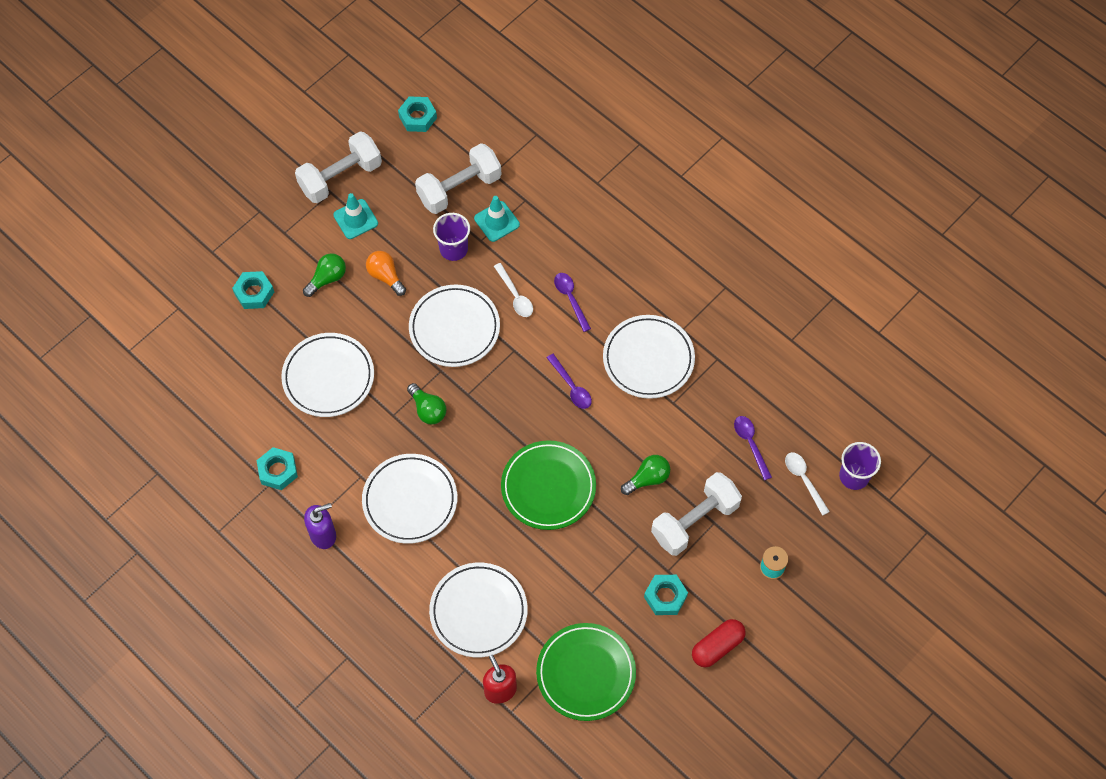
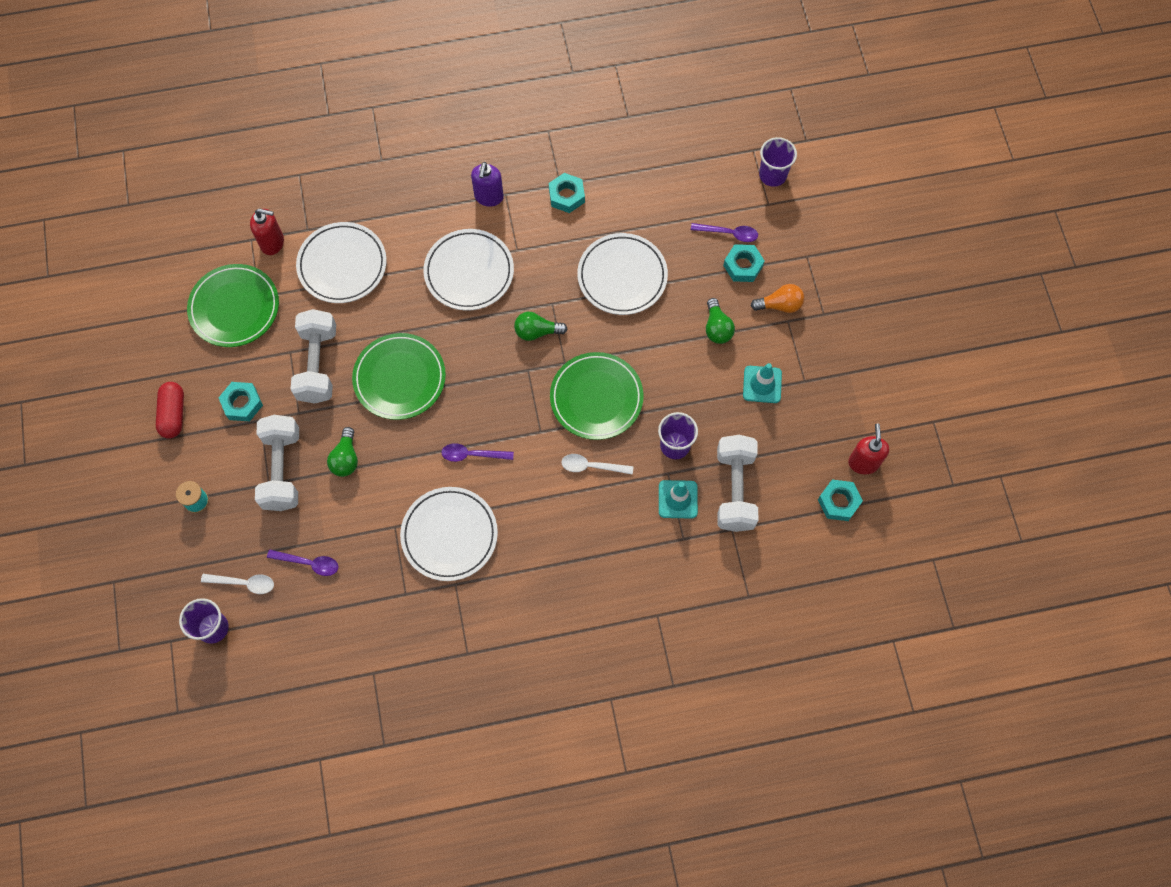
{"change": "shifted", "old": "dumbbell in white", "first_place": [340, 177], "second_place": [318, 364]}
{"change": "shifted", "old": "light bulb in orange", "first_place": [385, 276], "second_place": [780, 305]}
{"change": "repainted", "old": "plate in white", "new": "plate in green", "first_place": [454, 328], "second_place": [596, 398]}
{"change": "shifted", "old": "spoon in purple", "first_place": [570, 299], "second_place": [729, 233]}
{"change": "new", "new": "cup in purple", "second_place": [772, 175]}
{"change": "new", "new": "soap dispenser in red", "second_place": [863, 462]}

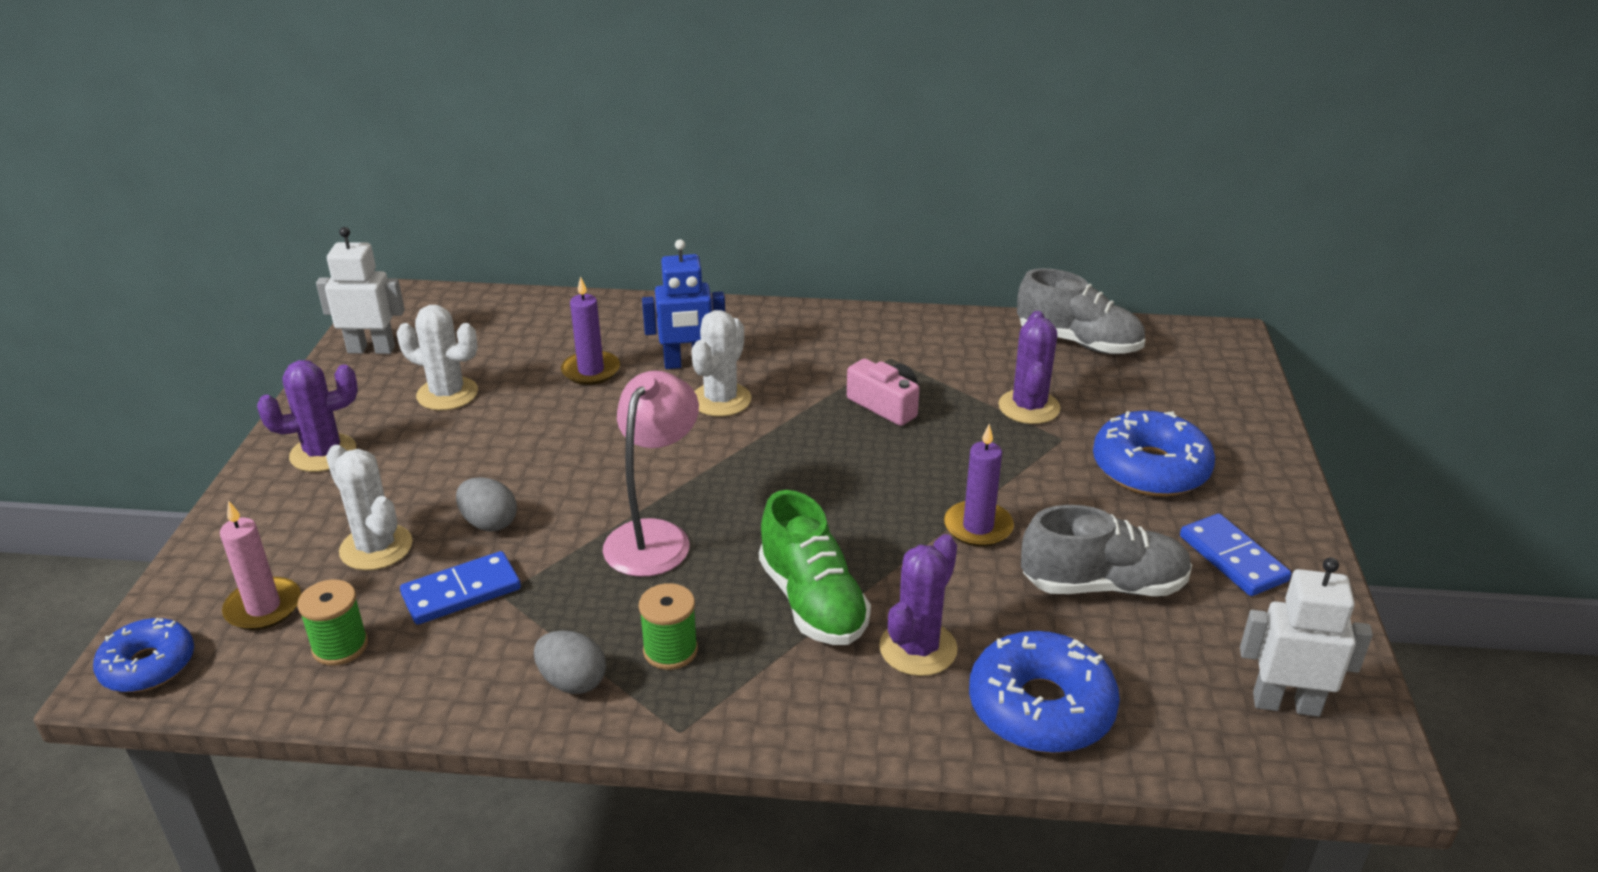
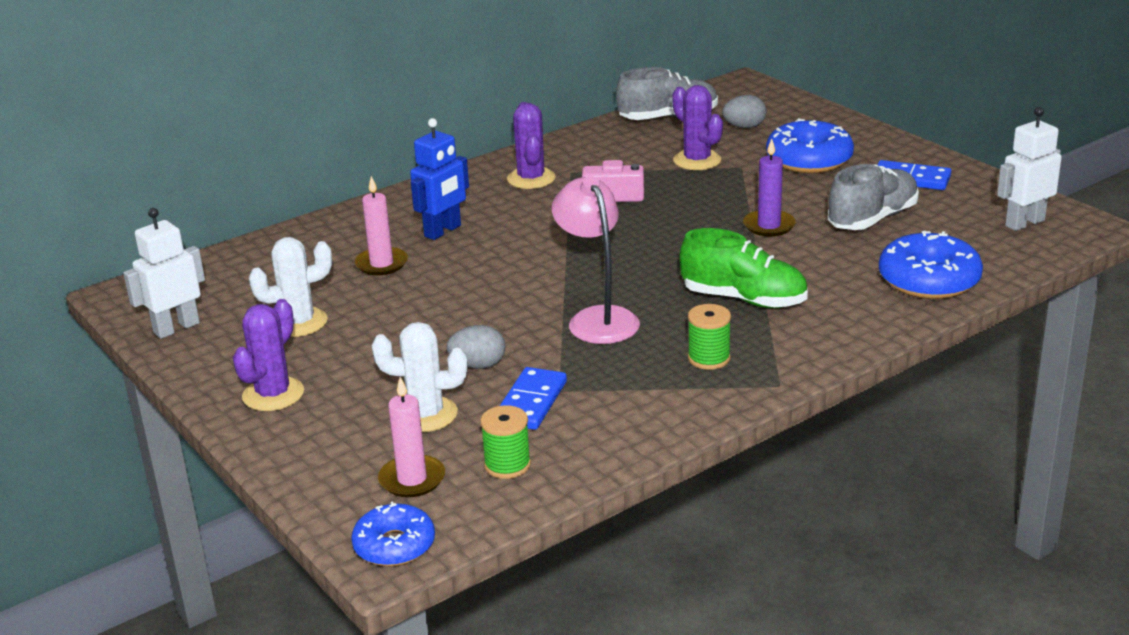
{"change": "shifted", "old": "egg in grey", "first_place": [572, 682], "second_place": [744, 127]}
{"change": "repainted", "old": "candle in purple", "new": "candle in pink", "first_place": [591, 371], "second_place": [381, 264]}
{"change": "gone", "old": "cactus in white", "first_place": [721, 400]}
{"change": "shifted", "old": "cactus in purple", "first_place": [918, 648], "second_place": [531, 179]}

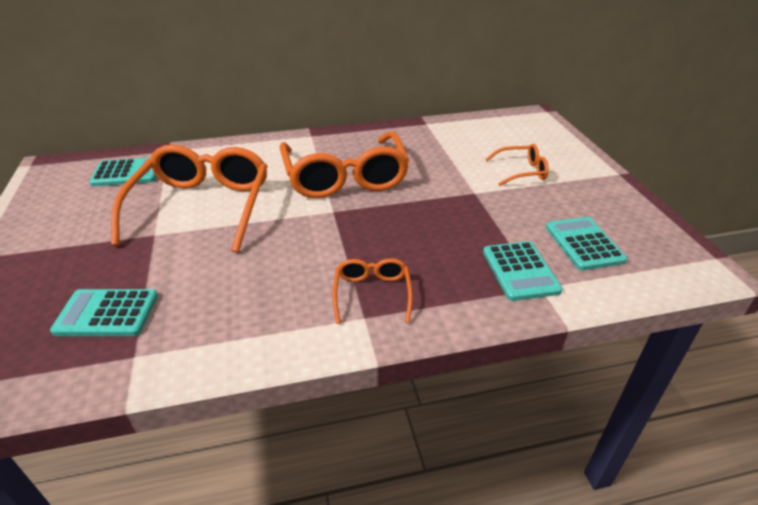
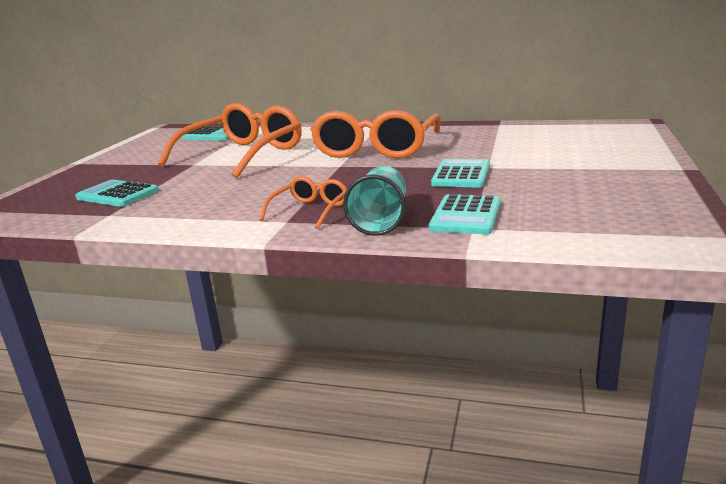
{"change": "gone", "old": "glasses in orange", "first_place": [521, 171]}
{"change": "shifted", "old": "calculator in turquoise", "first_place": [584, 244], "second_place": [461, 175]}
{"change": "new", "new": "cup in turquoise", "second_place": [380, 221]}

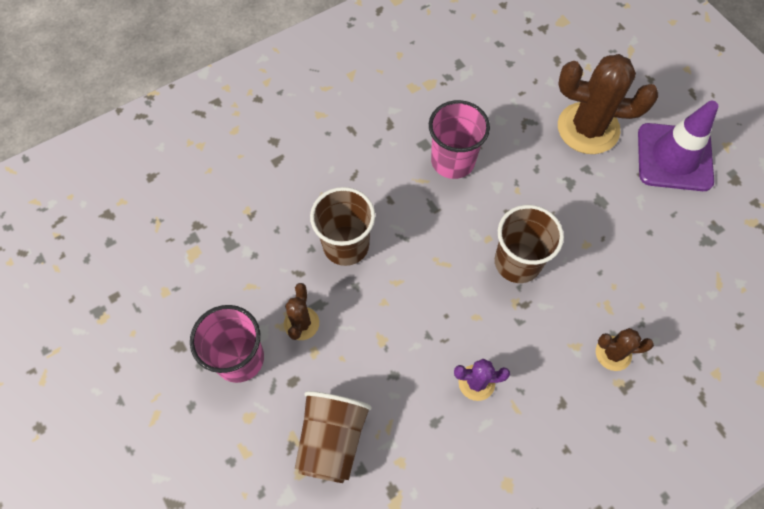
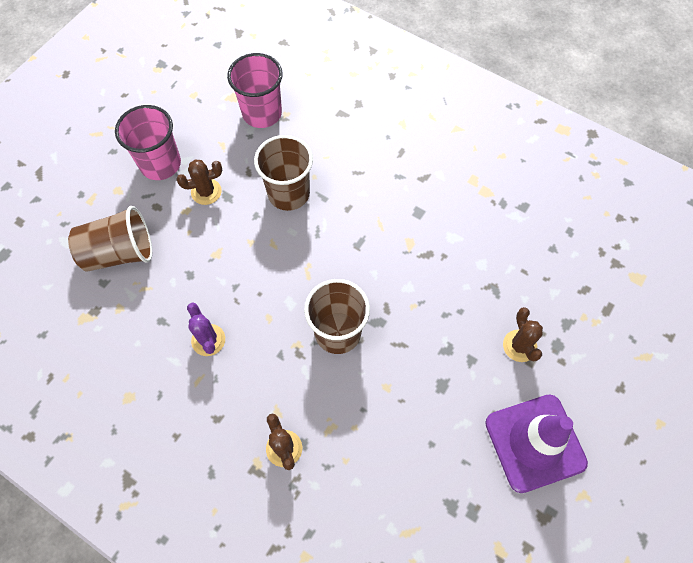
{"change": "shifted", "old": "cup in pink", "first_place": [452, 161], "second_place": [262, 113]}
{"change": "scaled", "old": "cactus in brown", "first_place": [588, 128], "second_place": [519, 346], "factor": 0.5}

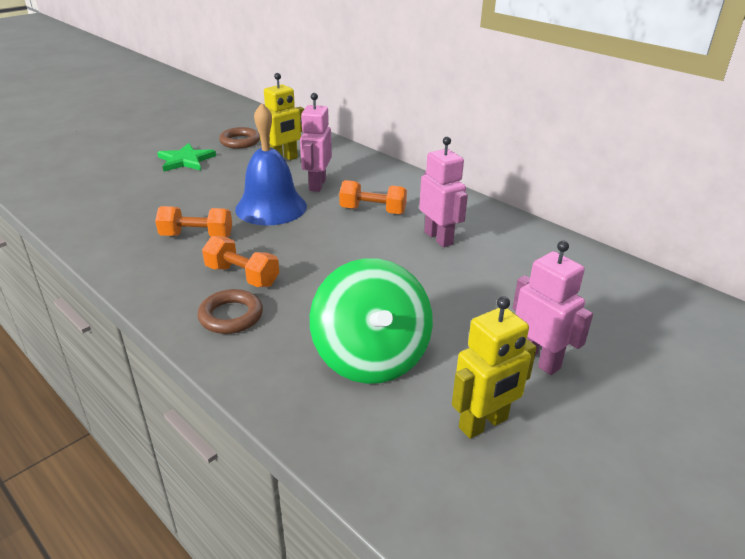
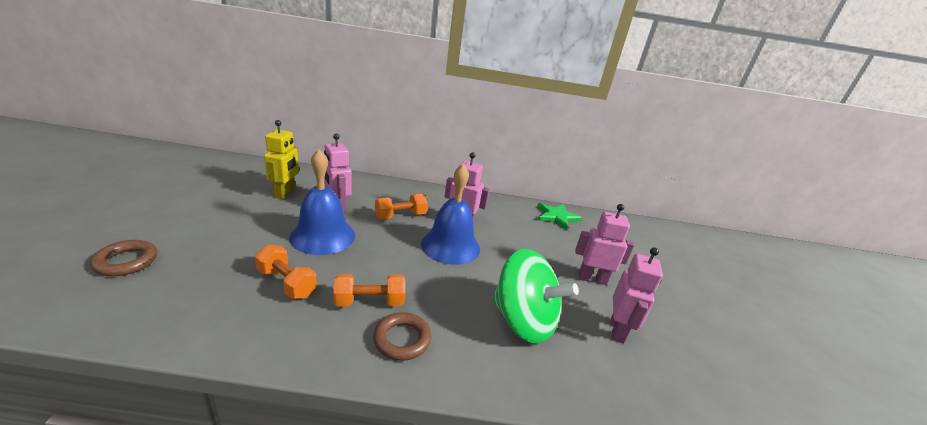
{"change": "rotated", "old": "dumbbell in orange", "first_place": [197, 236], "second_place": [287, 283], "degrees": 75}
{"change": "shifted", "old": "star in green", "first_place": [186, 160], "second_place": [557, 217]}
{"change": "shifted", "old": "ring in brown", "first_place": [240, 141], "second_place": [126, 261]}
{"change": "repainted", "old": "robot in yellow", "new": "robot in pink", "first_place": [483, 424], "second_place": [617, 330]}
{"change": "new", "new": "bell in blue", "second_place": [450, 245]}

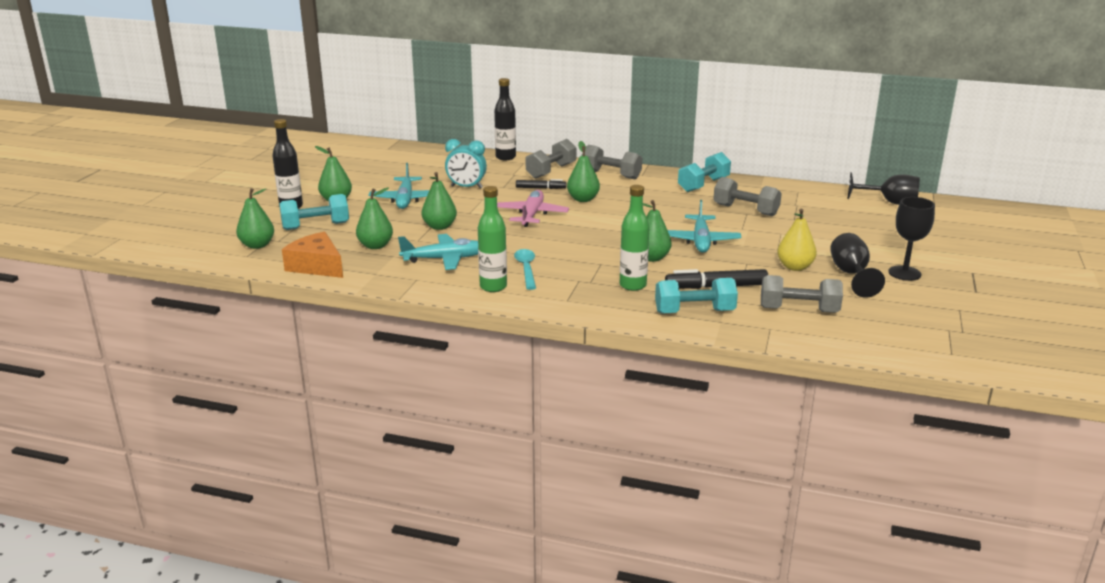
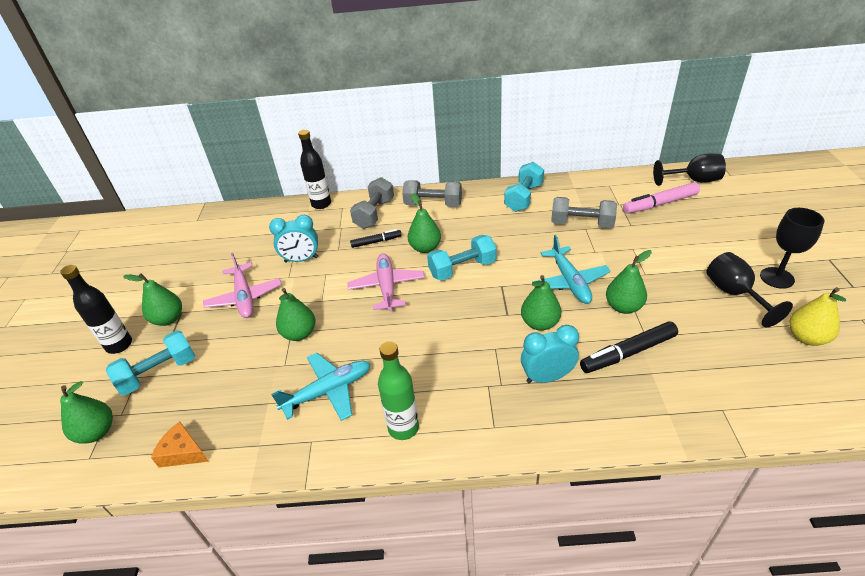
{"change": "scaled", "old": "cheese in orange", "first_place": [317, 266], "second_place": [183, 452], "factor": 0.66}
{"change": "shifted", "old": "pear in green", "first_place": [375, 246], "second_place": [623, 307]}
{"change": "repainted", "old": "plane in turquoise", "new": "plane in pink", "first_place": [405, 199], "second_place": [244, 297]}
{"change": "gone", "old": "spoon in turquoise", "first_place": [526, 269]}
{"change": "swapped", "old": "bottle in green", "new": "clock in turquoise", "first_place": [633, 285], "second_place": [547, 377]}
{"change": "shifted", "old": "dumbbell in turquoise", "first_place": [694, 312], "second_place": [462, 269]}
{"change": "gone", "old": "dumbbell in grey", "first_place": [798, 310]}
{"change": "shifted", "old": "pear in yellow", "first_place": [794, 267], "second_place": [806, 337]}
{"change": "new", "new": "marker in pink", "second_place": [660, 204]}

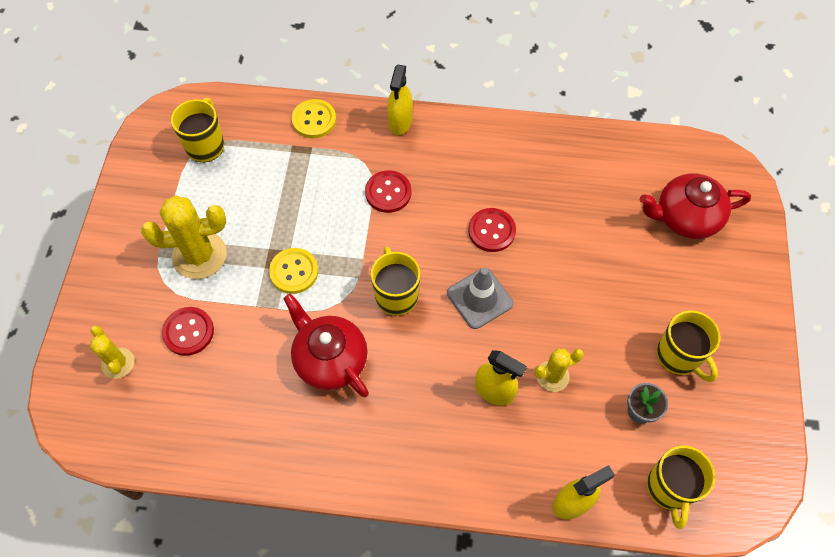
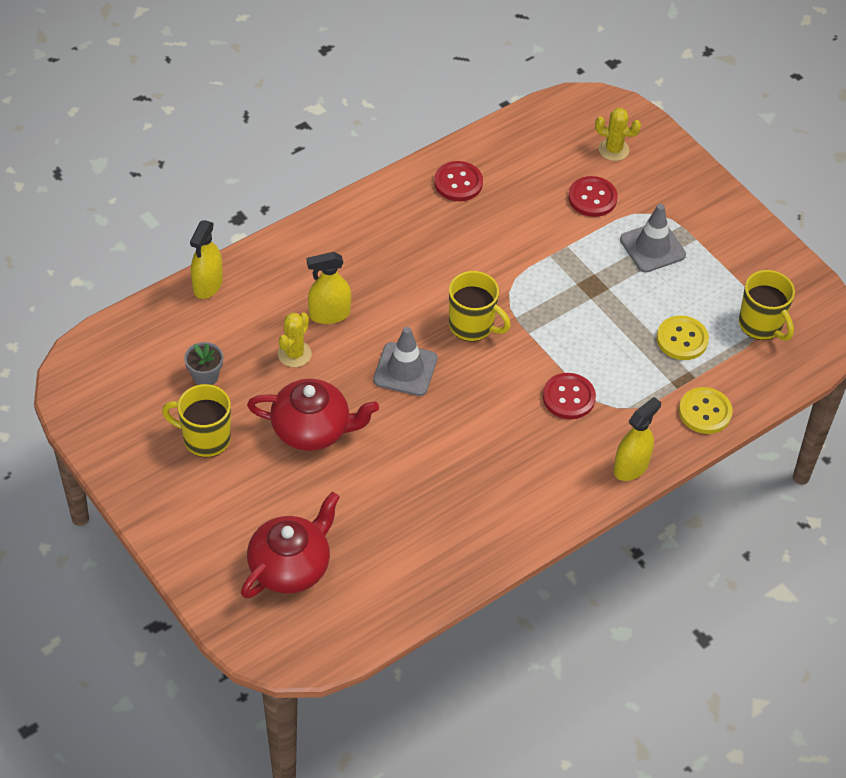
{"change": "swapped", "old": "cactus in yellow", "new": "traffic cone in grey", "first_place": [199, 255], "second_place": [652, 247]}
{"change": "shifted", "old": "button in yellow", "first_place": [294, 271], "second_place": [682, 339]}
{"change": "shifted", "old": "teapot in red", "first_place": [329, 359], "second_place": [312, 429]}
{"change": "rotated", "old": "spray bottle in yellow", "first_place": [400, 122], "second_place": [631, 467], "degrees": 75}
{"change": "shifted", "old": "button in red", "first_place": [491, 231], "second_place": [458, 183]}
{"change": "gone", "old": "mug in yellow", "first_place": [669, 488]}

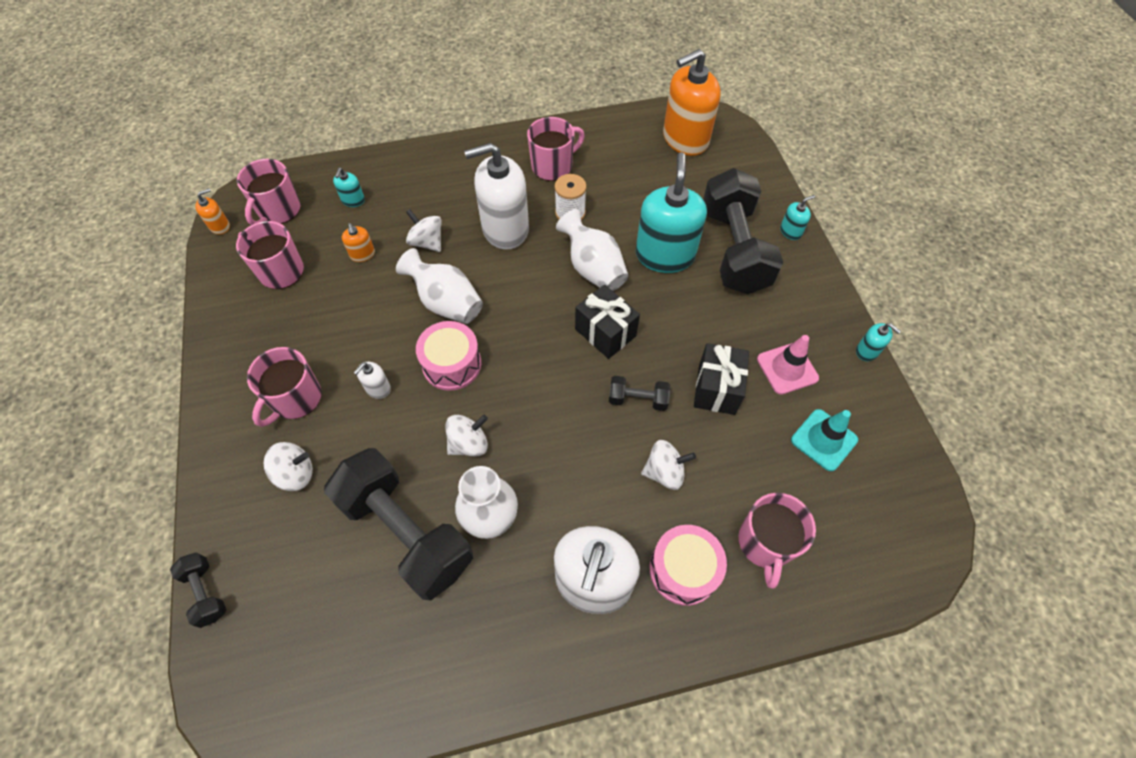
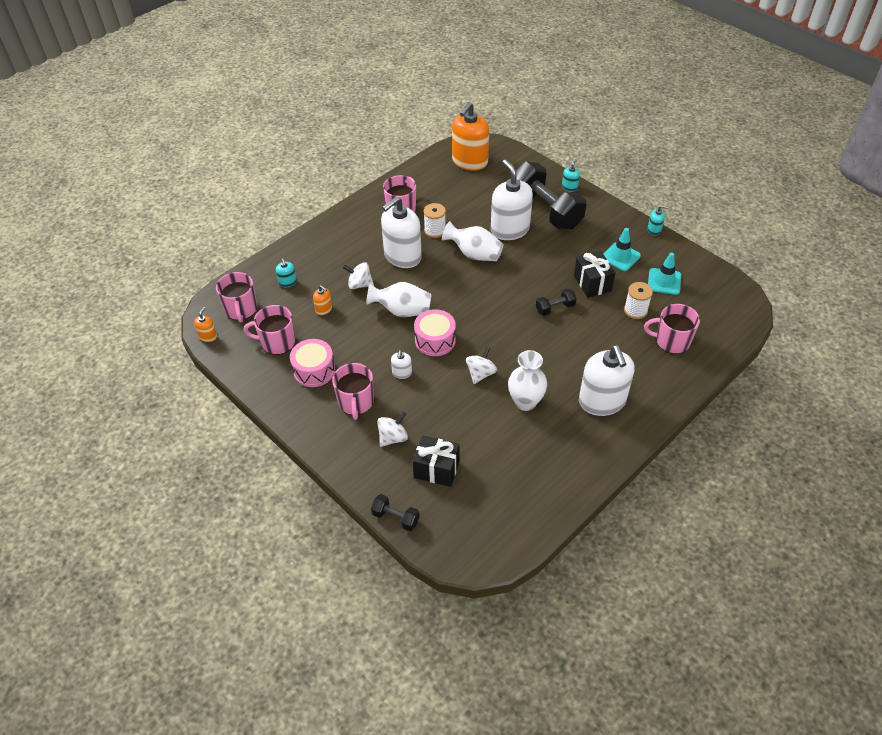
{"change": "gone", "old": "dumbbell in black", "first_place": [406, 532]}
{"change": "shifted", "old": "gift in black", "first_place": [605, 332], "second_place": [436, 469]}
{"change": "repainted", "old": "soap dispenser in turquoise", "new": "soap dispenser in white", "first_place": [665, 255], "second_place": [510, 229]}
{"change": "gone", "old": "spinning top in white", "first_place": [664, 472]}
{"change": "shifted", "old": "drum in pink", "first_place": [683, 569], "second_place": [314, 370]}
{"change": "rotated", "old": "mug in pink", "first_place": [765, 543], "second_place": [671, 341], "degrees": 120}
{"change": "repainted", "old": "traffic cone in pink", "new": "traffic cone in turquoise", "first_place": [787, 368], "second_place": [620, 257]}
{"change": "new", "new": "spool in white", "second_place": [635, 310]}

